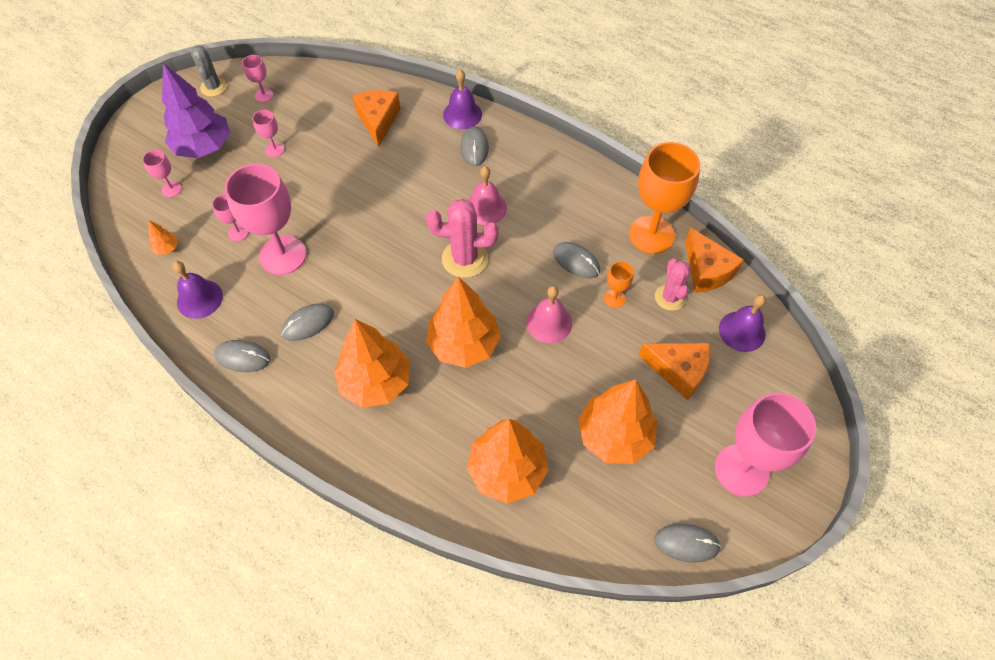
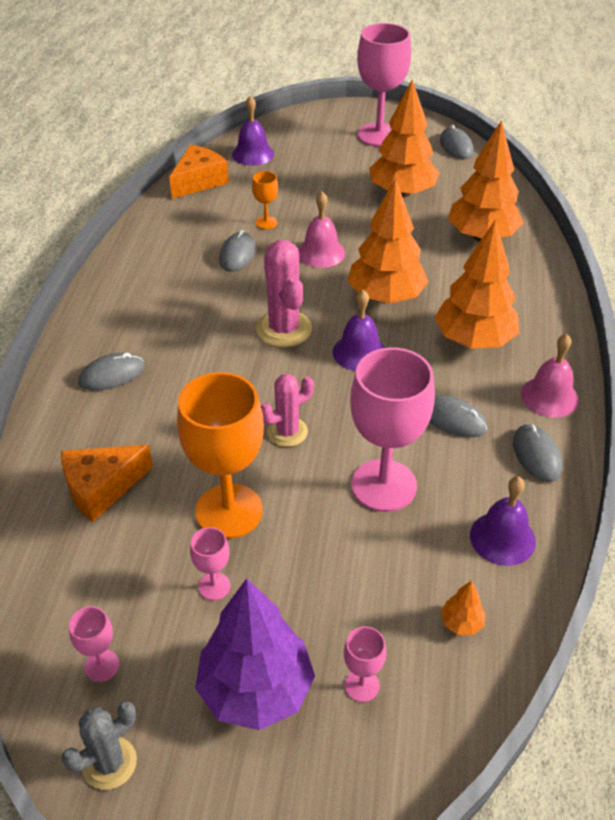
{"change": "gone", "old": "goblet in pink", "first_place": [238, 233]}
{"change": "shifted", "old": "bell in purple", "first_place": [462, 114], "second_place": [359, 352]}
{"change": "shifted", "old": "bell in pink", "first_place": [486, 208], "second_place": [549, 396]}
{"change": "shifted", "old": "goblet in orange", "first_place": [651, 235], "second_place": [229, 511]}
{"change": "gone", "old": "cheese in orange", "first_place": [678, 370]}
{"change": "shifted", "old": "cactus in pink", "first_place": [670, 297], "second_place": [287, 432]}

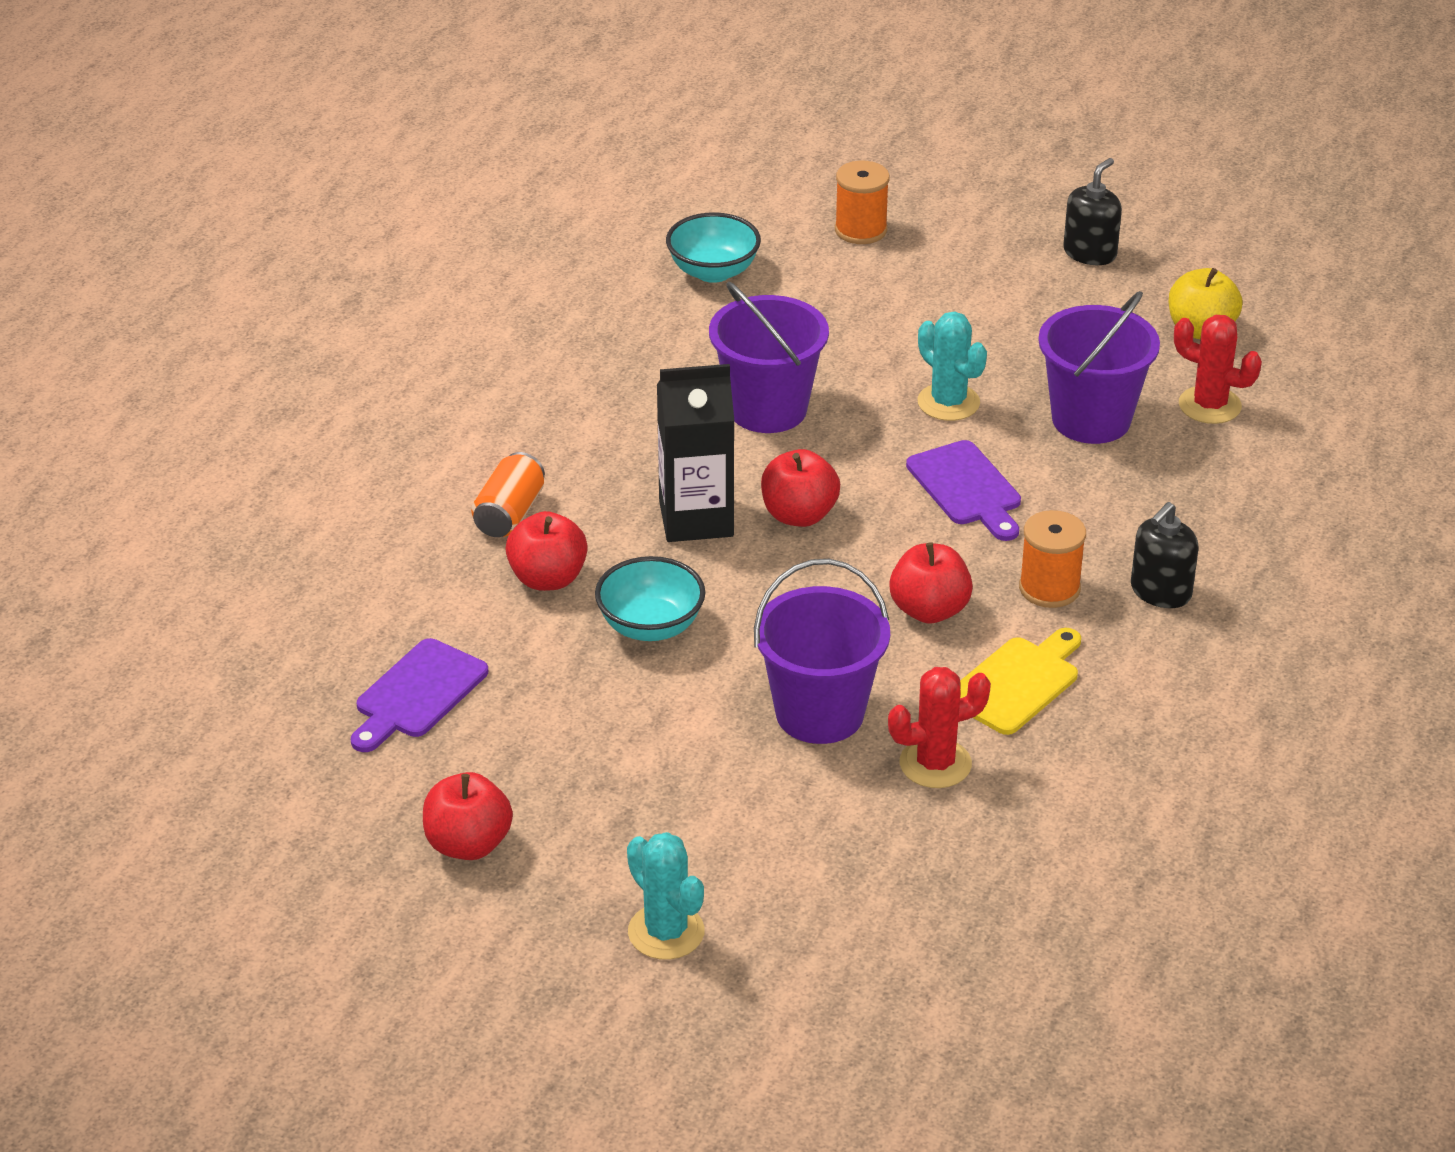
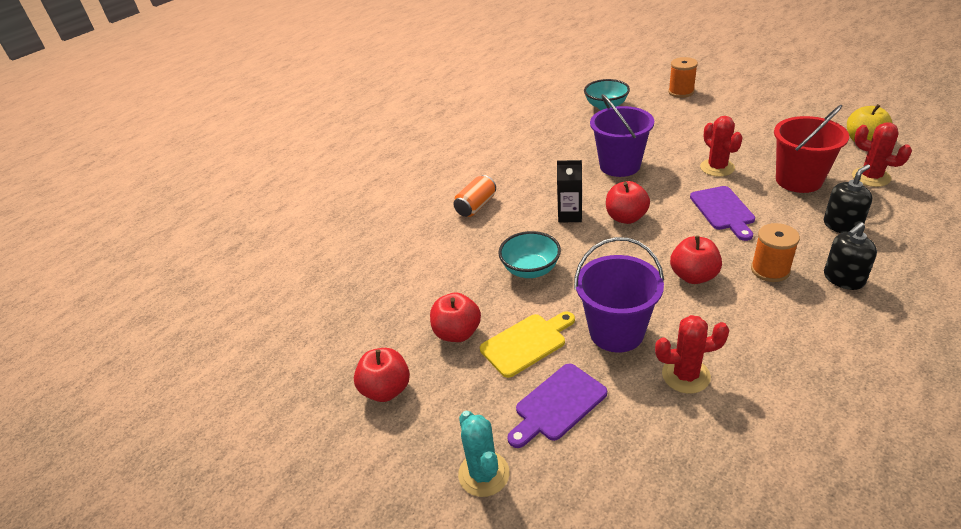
{"change": "shifted", "old": "cutting board in purple", "first_place": [417, 694], "second_place": [557, 404]}
{"change": "shifted", "old": "apple in red", "first_place": [548, 578], "second_place": [457, 333]}
{"change": "scaled", "old": "carton in black", "first_place": [696, 519], "second_place": [570, 215], "factor": 0.65}
{"change": "repainted", "old": "cactus in turquoise", "new": "cactus in red", "first_place": [948, 402], "second_place": [717, 167]}
{"change": "shifted", "old": "cutting board in yellow", "first_place": [1017, 683], "second_place": [526, 343]}
{"change": "repainted", "old": "bucket in purple", "new": "bucket in red", "first_place": [1091, 419], "second_place": [798, 180]}
{"change": "shifted", "old": "soap dispenser in black", "first_place": [1090, 253], "second_place": [842, 225]}

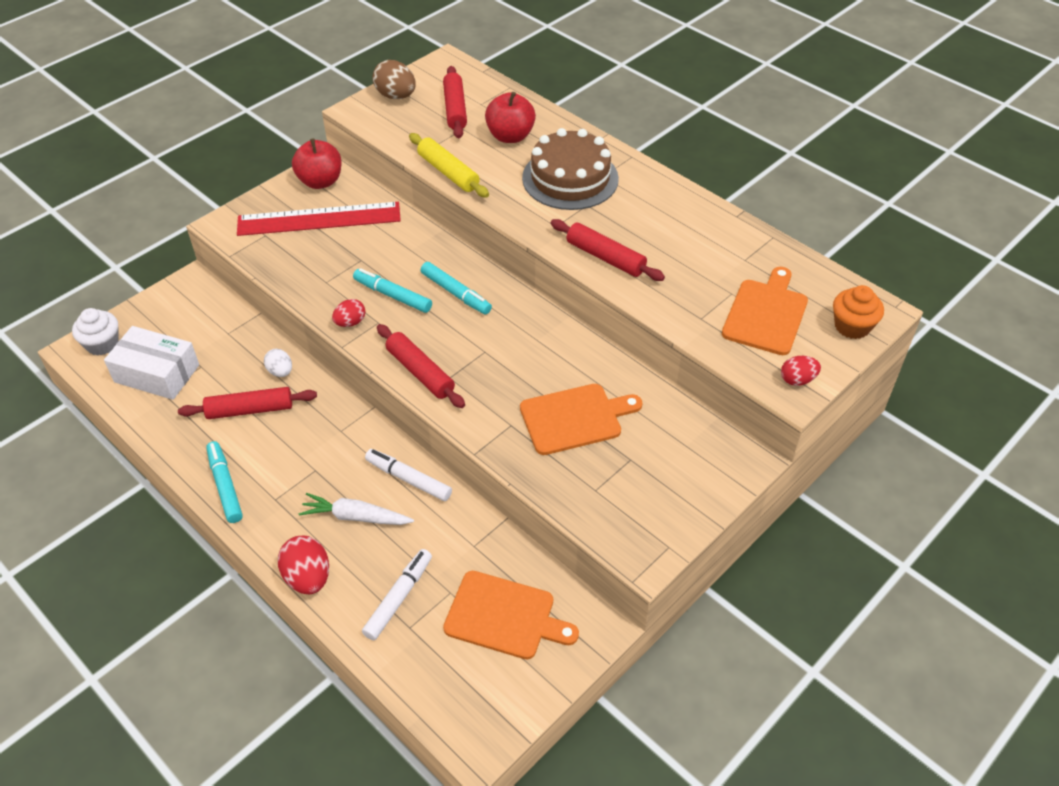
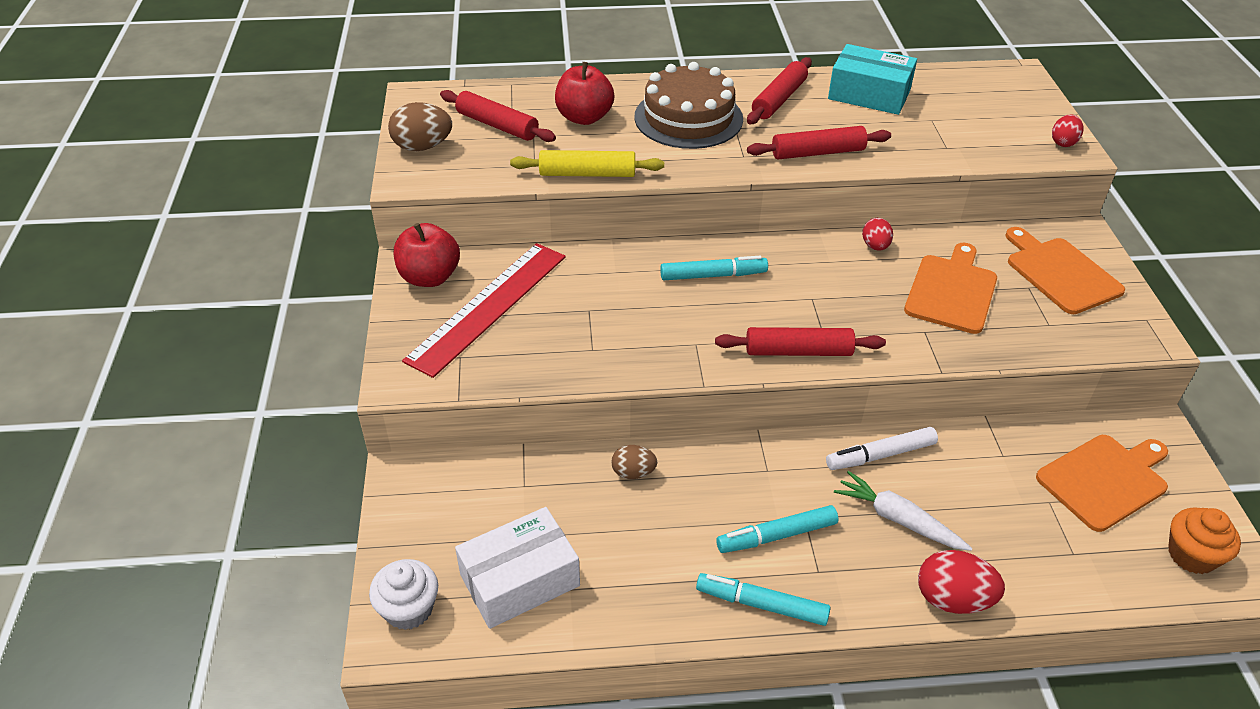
{"change": "shifted", "old": "rolling pin in red", "first_place": [250, 410], "second_place": [779, 99]}
{"change": "repainted", "old": "egg in white", "new": "egg in brown", "first_place": [280, 371], "second_place": [633, 473]}
{"change": "rotated", "old": "carrot in white", "first_place": [356, 517], "second_place": [898, 519], "degrees": 75}
{"change": "shifted", "old": "egg in red", "first_place": [350, 322], "second_place": [875, 246]}
{"change": "shifted", "old": "marker in turquoise", "first_place": [392, 295], "second_place": [776, 536]}
{"change": "gone", "old": "marker in white", "first_place": [398, 598]}
{"change": "shifted", "old": "cutting board in orange", "first_place": [766, 314], "second_place": [1060, 273]}
{"change": "shifted", "old": "cupcake in orange", "first_place": [852, 326], "second_place": [1191, 555]}
{"change": "new", "new": "box in turquoise", "second_place": [869, 94]}

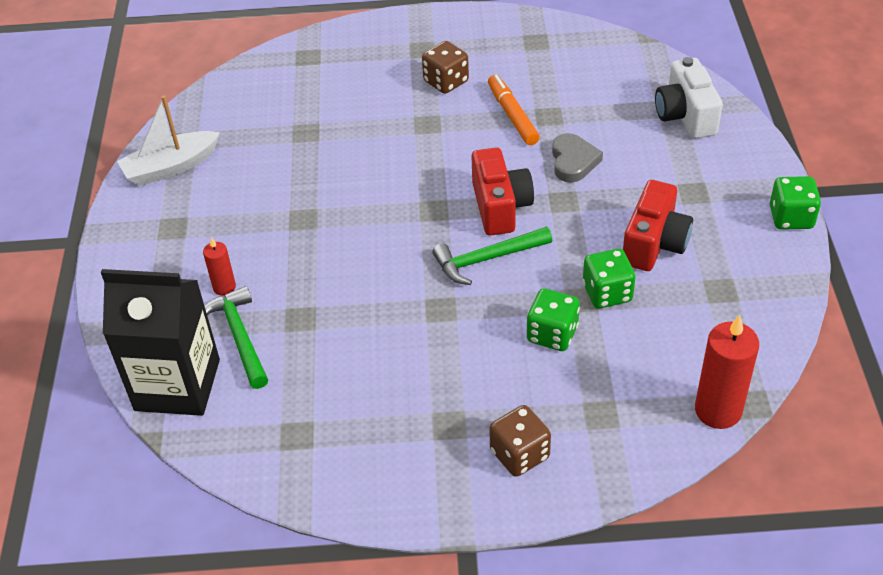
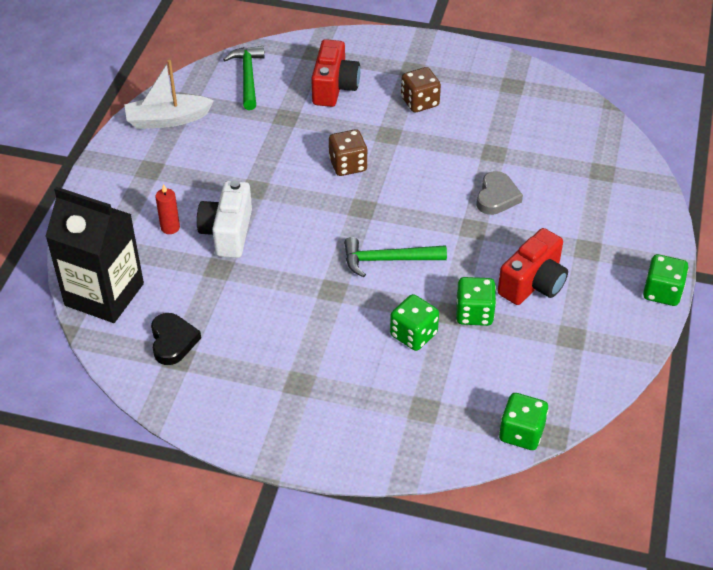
{"change": "shifted", "old": "hammer in green", "first_place": [239, 336], "second_place": [248, 77]}
{"change": "shifted", "old": "camera in red", "first_place": [500, 206], "second_place": [334, 87]}
{"change": "gone", "old": "marker in orange", "first_place": [512, 115]}
{"change": "shifted", "old": "dice in brown", "first_place": [519, 454], "second_place": [348, 165]}
{"change": "shifted", "old": "camera in white", "first_place": [685, 115], "second_place": [228, 233]}
{"change": "swapped", "old": "candle in red", "new": "dice in green", "first_place": [718, 410], "second_place": [521, 433]}
{"change": "new", "new": "heart in black", "second_place": [173, 341]}

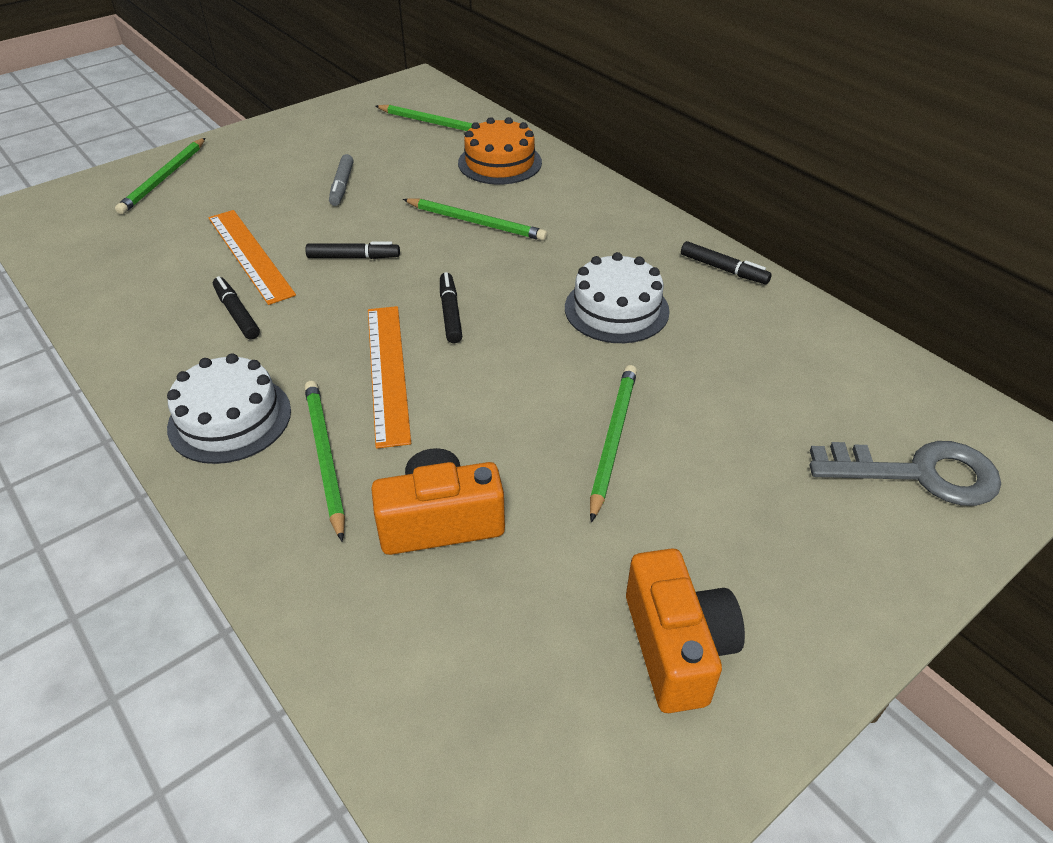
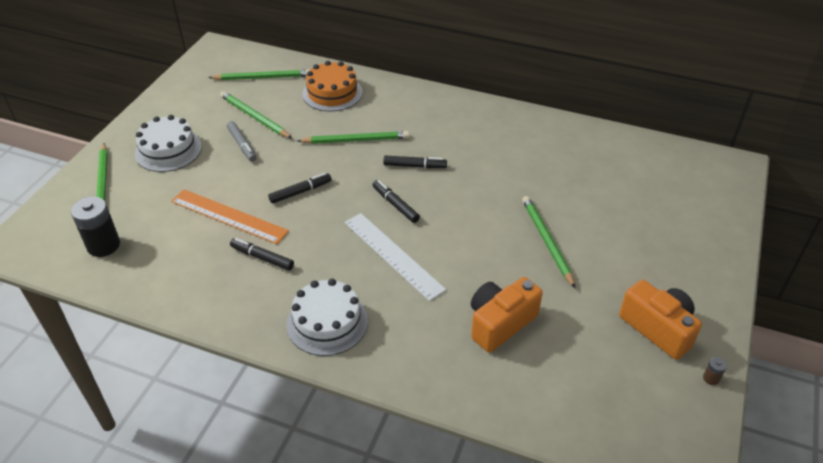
{"change": "shifted", "old": "pencil in green", "first_place": [325, 457], "second_place": [254, 117]}
{"change": "repainted", "old": "ruler in orange", "new": "ruler in white", "first_place": [388, 372], "second_place": [393, 255]}
{"change": "shifted", "old": "cake in white", "first_place": [616, 309], "second_place": [168, 150]}
{"change": "shifted", "old": "marker in black", "first_place": [723, 269], "second_place": [415, 166]}
{"change": "gone", "old": "key in grey", "first_place": [918, 474]}
{"change": "new", "new": "battery in black", "second_place": [103, 245]}
{"change": "new", "new": "battery in brown", "second_place": [711, 378]}

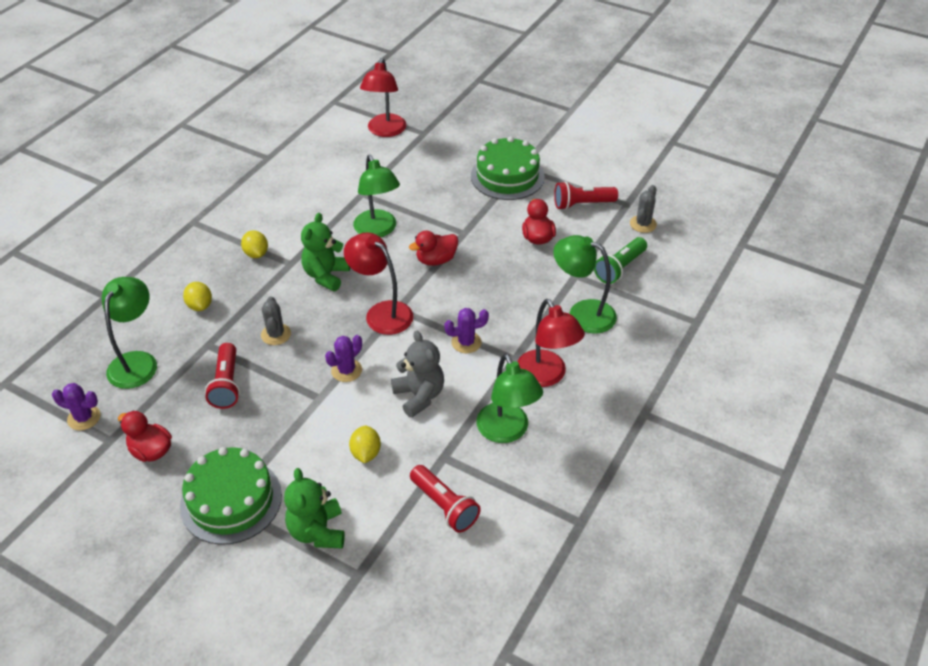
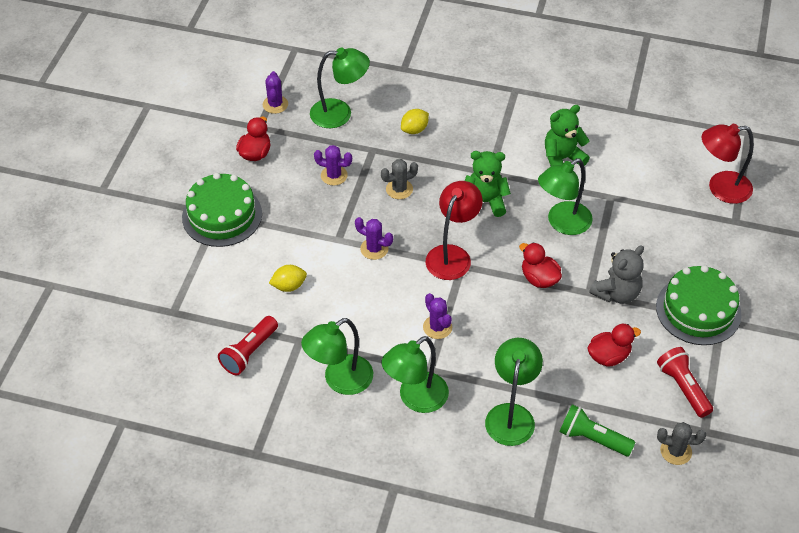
{"change": "swapped", "old": "flashlight in red", "new": "cactus in purple", "first_place": [227, 384], "second_place": [334, 175]}
{"change": "gone", "old": "lemon in yellow", "first_place": [256, 254]}
{"change": "shifted", "old": "teddy bear in green", "first_place": [317, 531], "second_place": [562, 159]}
{"change": "shifted", "old": "teddy bear in grey", "first_place": [419, 396], "second_place": [616, 293]}
{"change": "repainted", "old": "lamp in red", "new": "lamp in green", "first_place": [546, 376], "second_place": [415, 399]}

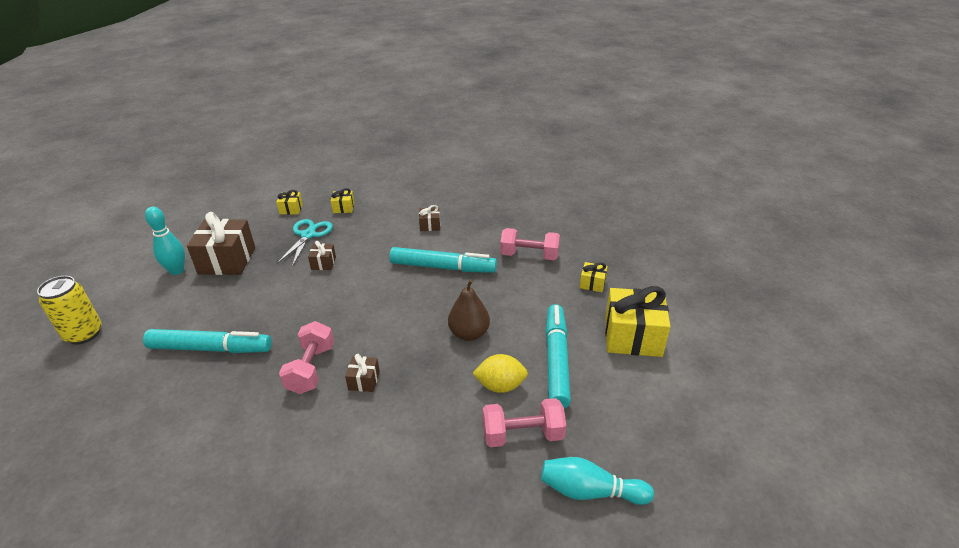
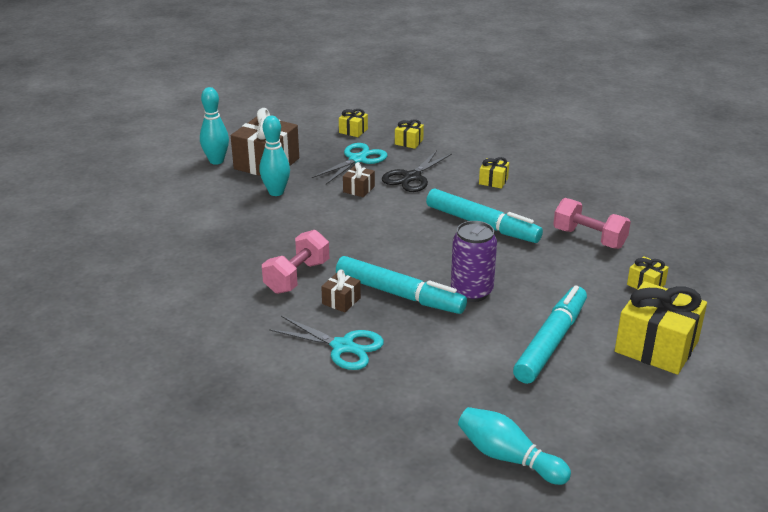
{"change": "gone", "old": "can in yellow", "first_place": [84, 334]}
{"change": "shifted", "old": "marker in turquoise", "first_place": [210, 348], "second_place": [399, 294]}
{"change": "repainted", "old": "gift in brown", "new": "gift in yellow", "first_place": [430, 225], "second_place": [493, 181]}
{"change": "swapped", "old": "pear in brown", "new": "can in purple", "first_place": [469, 333], "second_place": [471, 292]}
{"change": "gone", "old": "lemon in yellow", "first_place": [500, 386]}
{"change": "gone", "old": "dumbbell in pink", "first_place": [522, 435]}
{"change": "new", "new": "bowling pin in turquoise", "second_place": [276, 192]}
{"change": "new", "new": "scissors in turquoise", "second_place": [343, 346]}
{"change": "new", "new": "scissors in black", "second_place": [412, 177]}

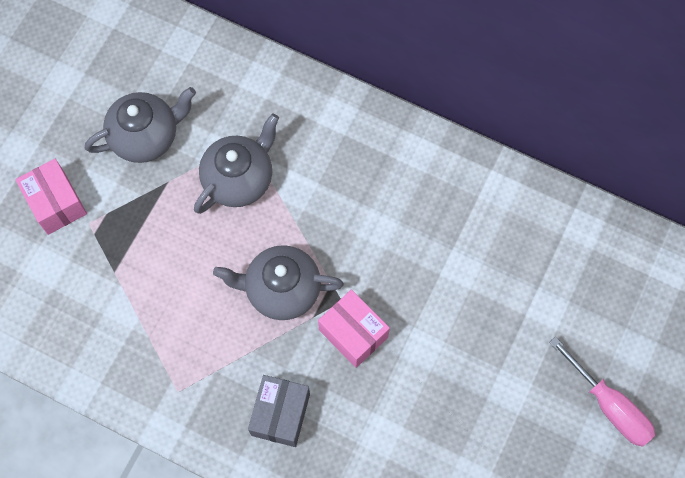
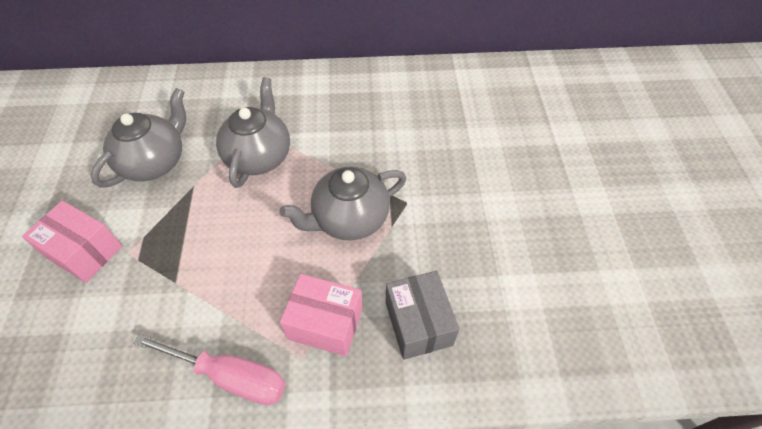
{"change": "shifted", "old": "box in pink", "first_place": [353, 333], "second_place": [325, 323]}
{"change": "shifted", "old": "screwdriver in pink", "first_place": [608, 405], "second_place": [229, 376]}

